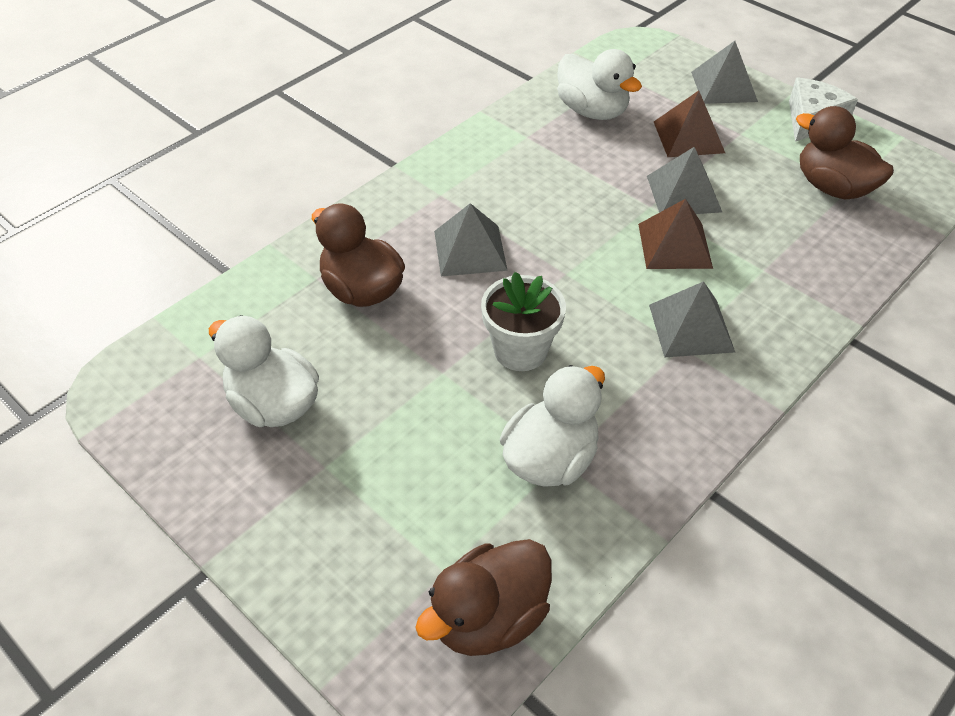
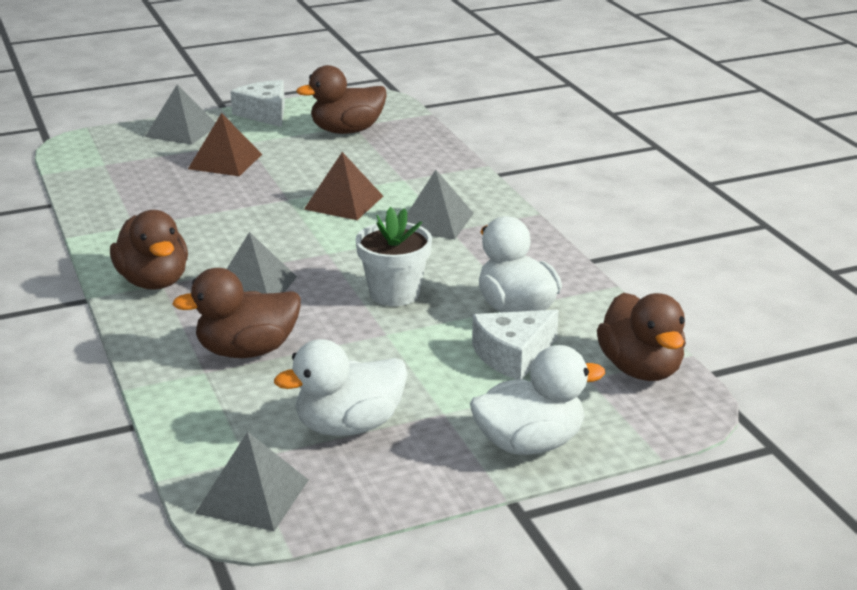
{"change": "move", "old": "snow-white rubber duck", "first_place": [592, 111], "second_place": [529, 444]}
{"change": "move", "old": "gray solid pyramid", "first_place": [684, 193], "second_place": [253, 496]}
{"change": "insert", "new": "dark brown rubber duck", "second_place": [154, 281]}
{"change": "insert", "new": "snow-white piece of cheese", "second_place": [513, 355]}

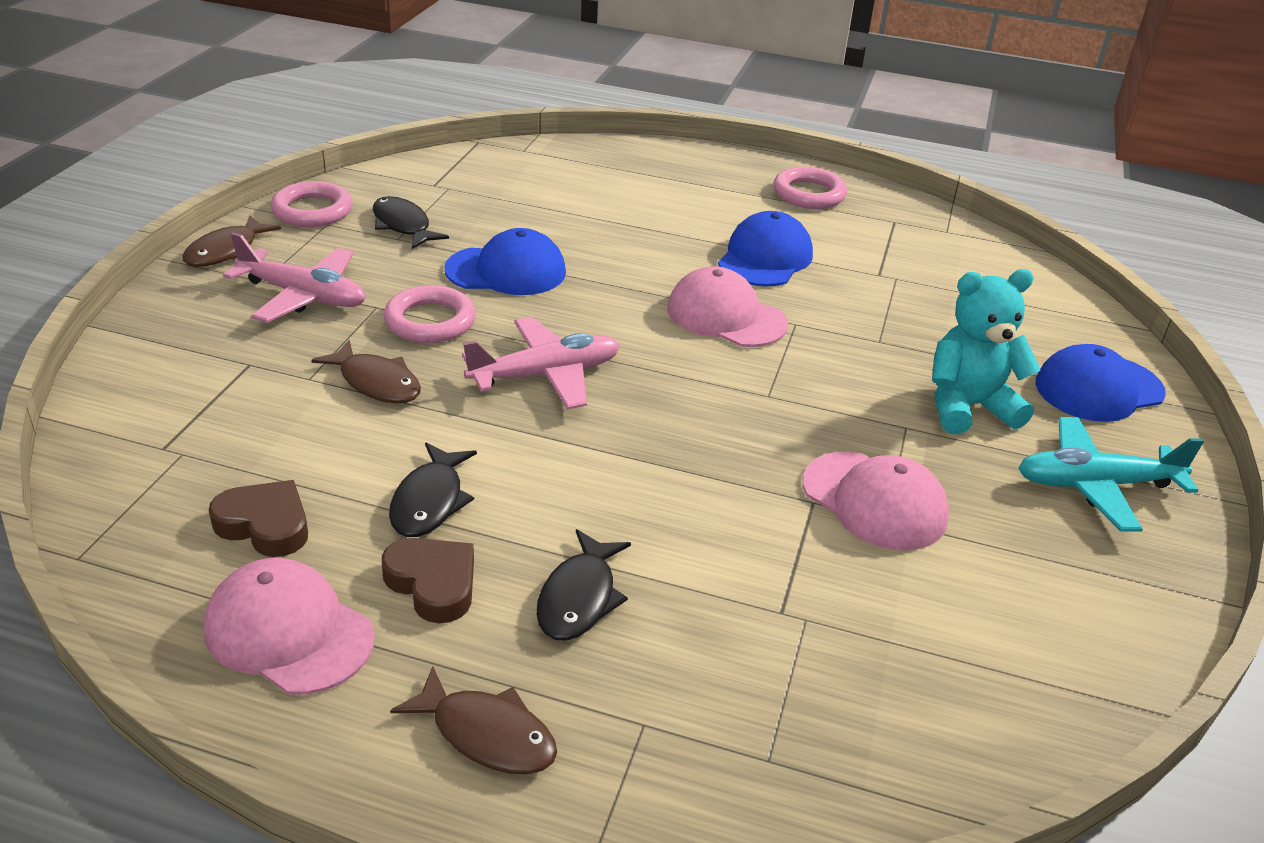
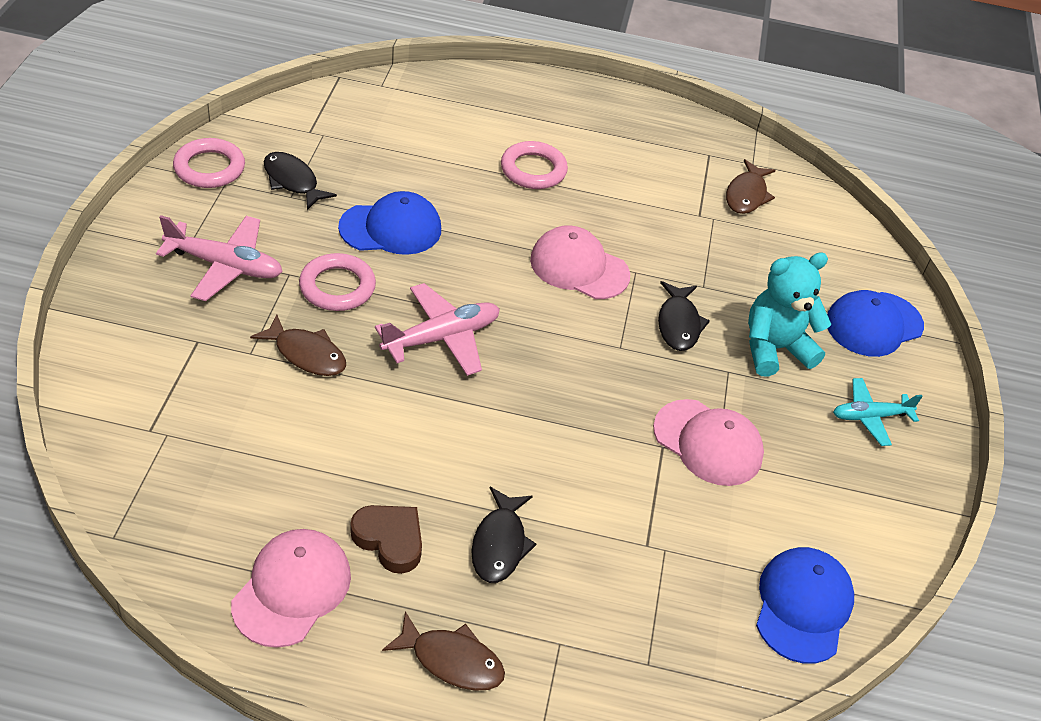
{"change": "move", "old": "dark brown fish", "first_place": [226, 251], "second_place": [747, 195]}
{"change": "rotate", "old": "rose-pink baseball cap", "first_place": [289, 632], "second_place": [292, 589], "degrees": 90}
{"change": "delete", "old": "dark brown love heart", "first_place": [265, 525]}
{"change": "move", "old": "black fish", "first_place": [430, 501], "second_place": [679, 324]}
{"change": "move", "old": "cobalt baseball cap", "first_place": [765, 258], "second_place": [802, 606]}
{"change": "move", "old": "rose-pink torus", "first_place": [808, 194], "second_place": [533, 170]}
{"change": "resize", "old": "aqua aeroplane", "first_place": [1095, 485], "second_place": [870, 417], "factor": 0.66}

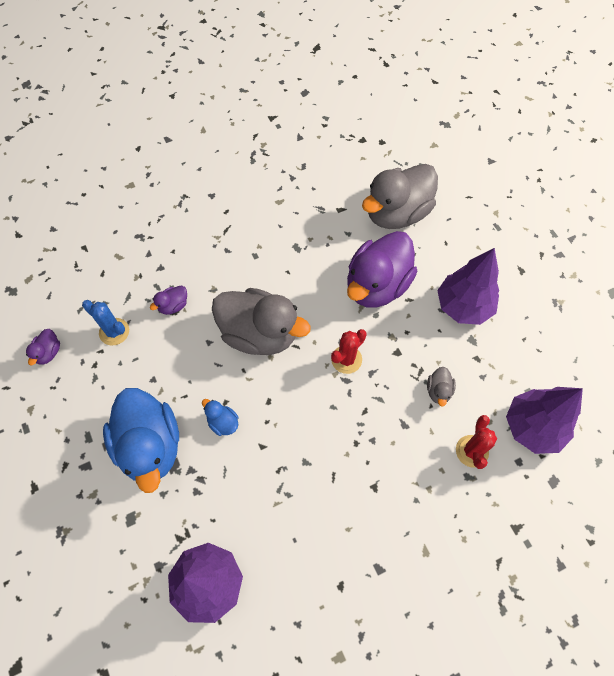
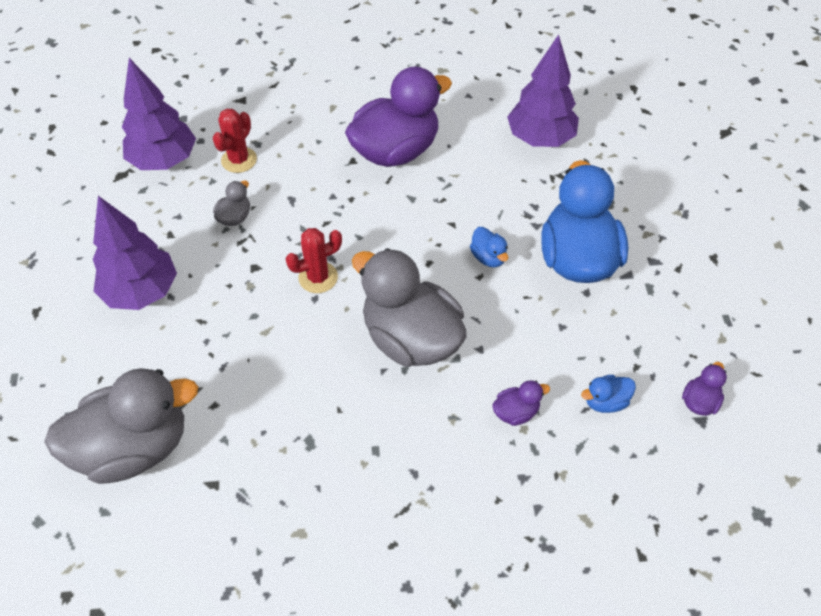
{"change": "replace", "old": "cobalt prickly plant", "new": "cobalt rubber duck", "first_place": [114, 332], "second_place": [605, 401]}
{"change": "move", "old": "violet rubber duck", "first_place": [377, 285], "second_place": [395, 151]}

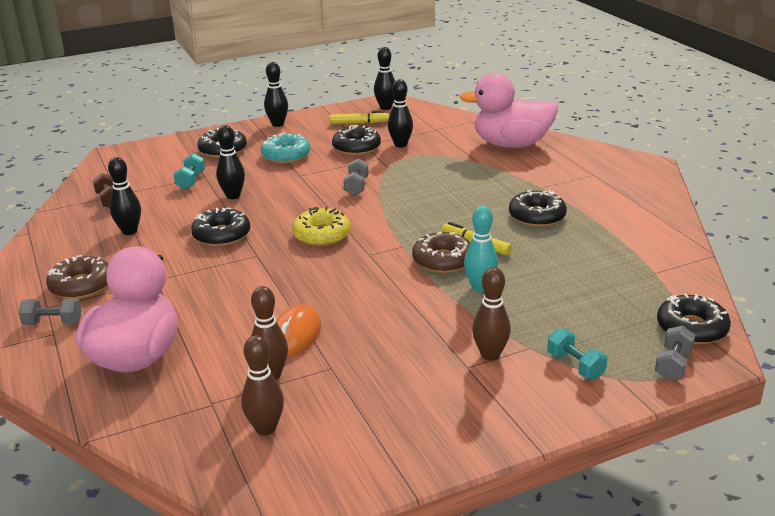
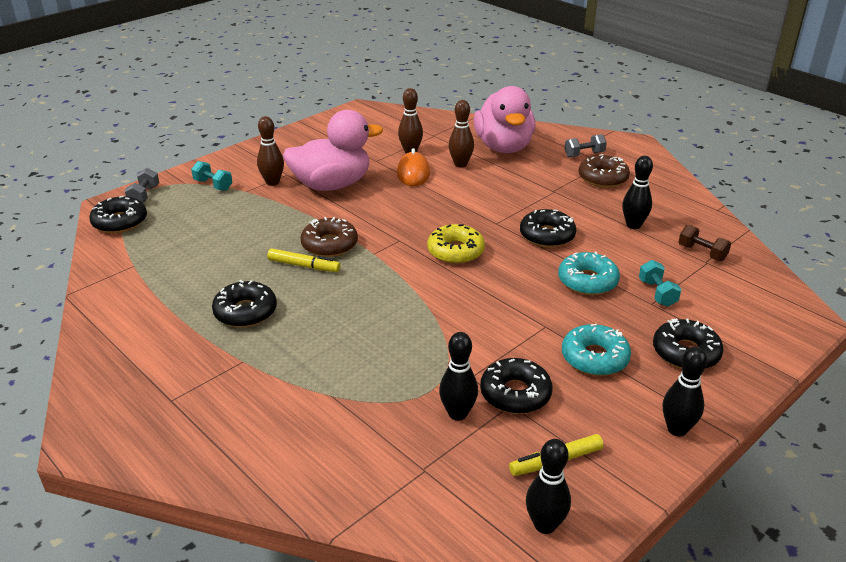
{"change": "replace", "old": "black tenpin", "new": "aqua donut", "first_place": [233, 196], "second_place": [587, 281]}
{"change": "move", "old": "dark brown tenpin", "first_place": [265, 428], "second_place": [460, 164]}
{"change": "delete", "old": "gray free weight", "first_place": [356, 187]}
{"change": "move", "old": "rose-pink rubber duck", "first_place": [511, 144], "second_place": [332, 185]}
{"change": "delete", "old": "aqua tenpin", "first_place": [480, 287]}

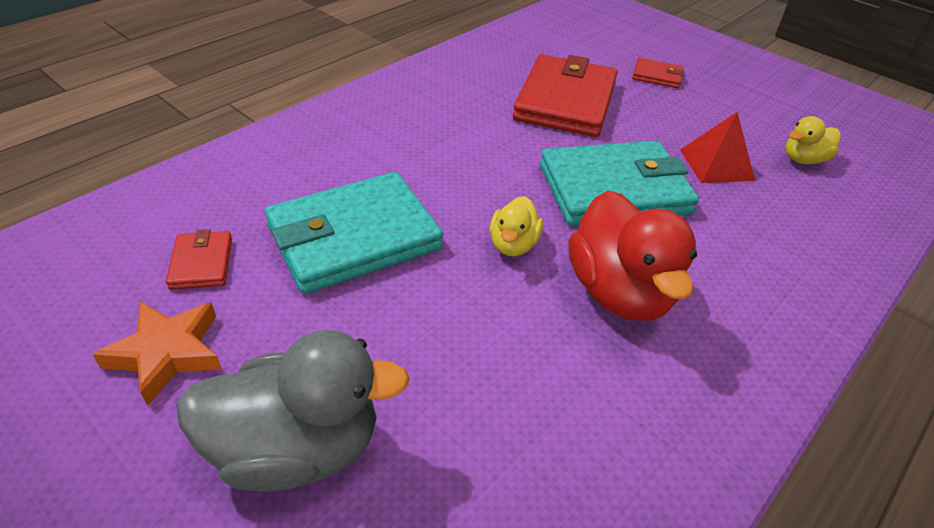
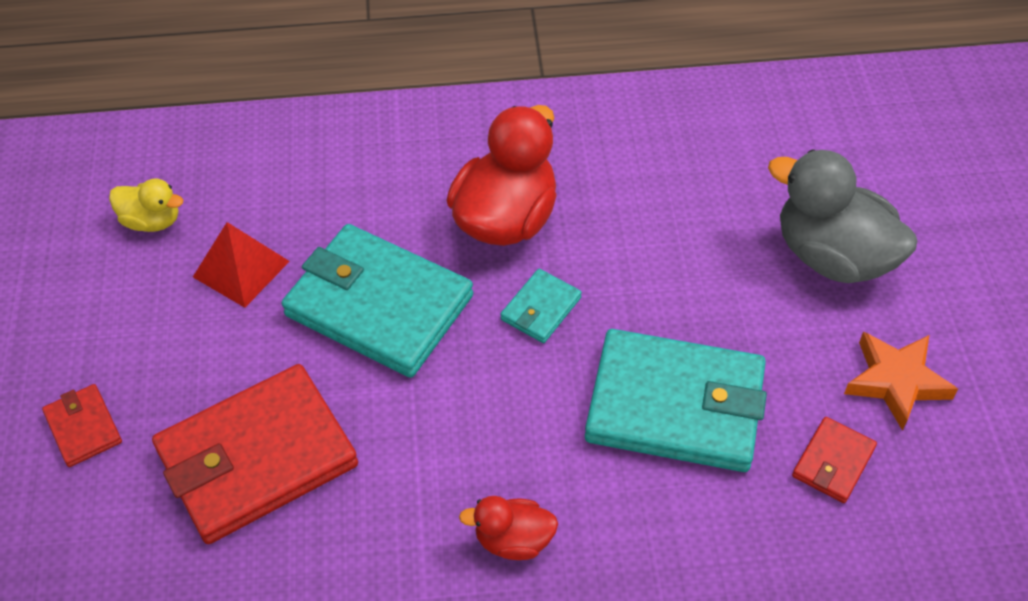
{"change": "replace", "old": "yellow rubber duck", "new": "aqua card wallet", "first_place": [513, 245], "second_place": [541, 308]}
{"change": "insert", "new": "scarlet rubber duck", "second_place": [513, 540]}

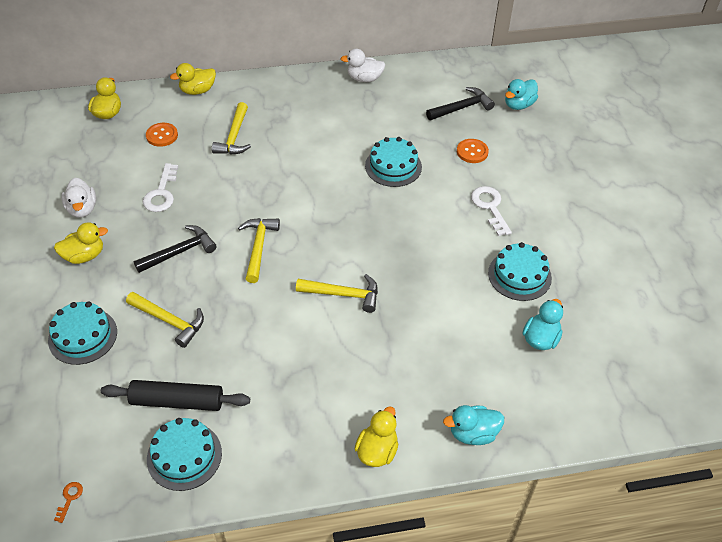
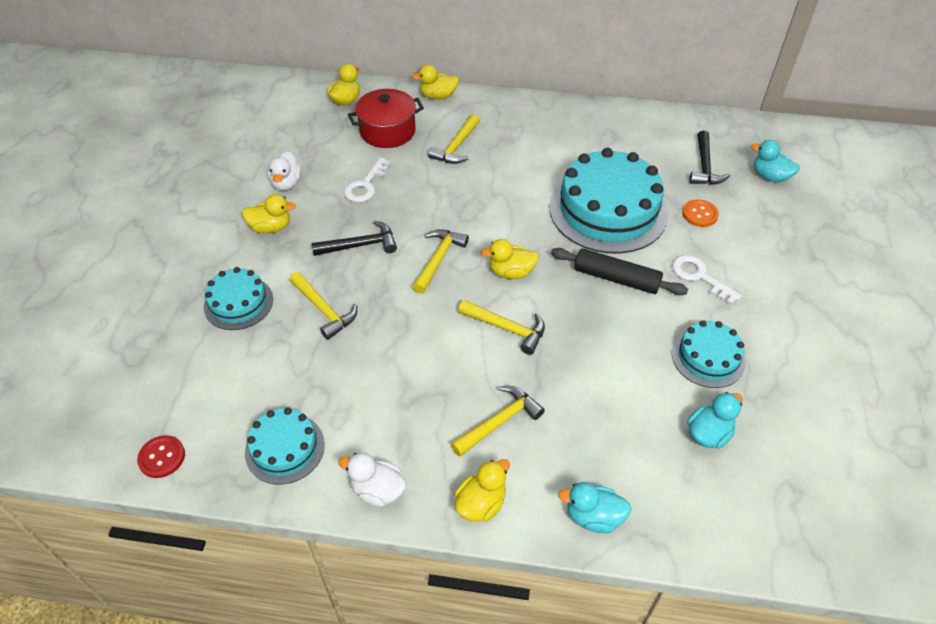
{"change": "replace", "old": "orange-coloured key", "new": "scarlet shirt button", "first_place": [69, 498], "second_place": [162, 457]}
{"change": "move", "old": "black rolling pin", "first_place": [177, 401], "second_place": [616, 278]}
{"change": "replace", "old": "orange-coloured shirt button", "new": "scarlet stockpot", "first_place": [162, 135], "second_place": [387, 131]}
{"change": "move", "old": "snow-white rubber duck", "first_place": [364, 78], "second_place": [377, 490]}
{"change": "resize", "old": "aqua cake", "first_place": [393, 166], "second_place": [608, 210], "factor": 1.91}
{"change": "rotate", "old": "black carpenter's hammer", "first_place": [462, 108], "second_place": [704, 167], "degrees": 105}
{"change": "rotate", "old": "snow-white key", "first_place": [490, 207], "second_place": [699, 276], "degrees": -45}
{"change": "rotate", "old": "aqua rubber duck", "first_place": [518, 105], "second_place": [770, 176], "degrees": 60}
{"change": "insert", "new": "yellow carpenter's hammer", "second_place": [499, 421]}
{"change": "insert", "new": "yellow rubber duck", "second_place": [511, 272]}

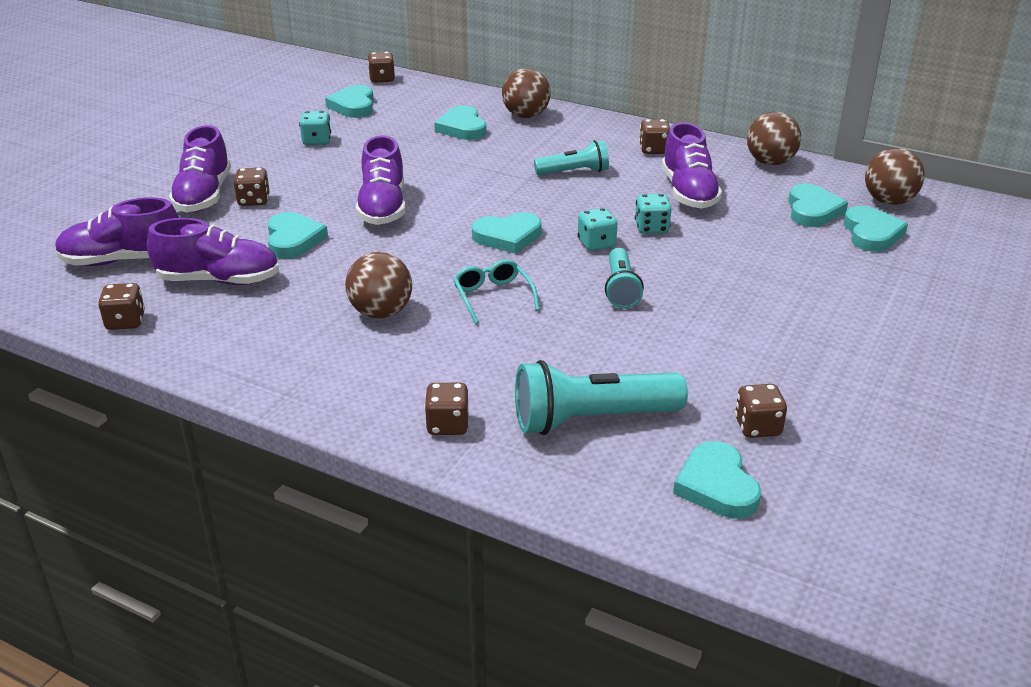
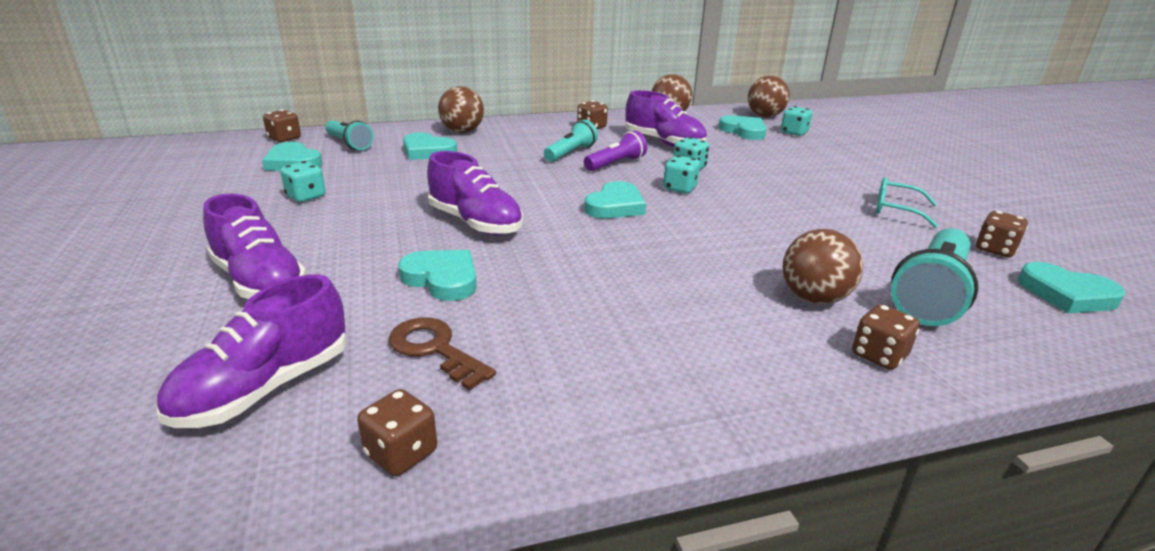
{"change": "replace", "old": "violet shoe", "new": "dark brown key", "first_place": [219, 280], "second_place": [434, 349]}
{"change": "delete", "old": "dark brown die", "first_place": [254, 200]}
{"change": "move", "old": "dark brown play ball", "first_place": [381, 312], "second_place": [814, 298]}
{"change": "move", "old": "aqua glasses", "first_place": [493, 297], "second_place": [896, 209]}
{"change": "move", "old": "aqua torch", "first_place": [621, 289], "second_place": [349, 144]}
{"change": "replace", "old": "aqua love heart", "new": "aqua die", "first_place": [871, 233], "second_place": [794, 132]}
{"change": "insert", "new": "violet torch", "second_place": [615, 164]}

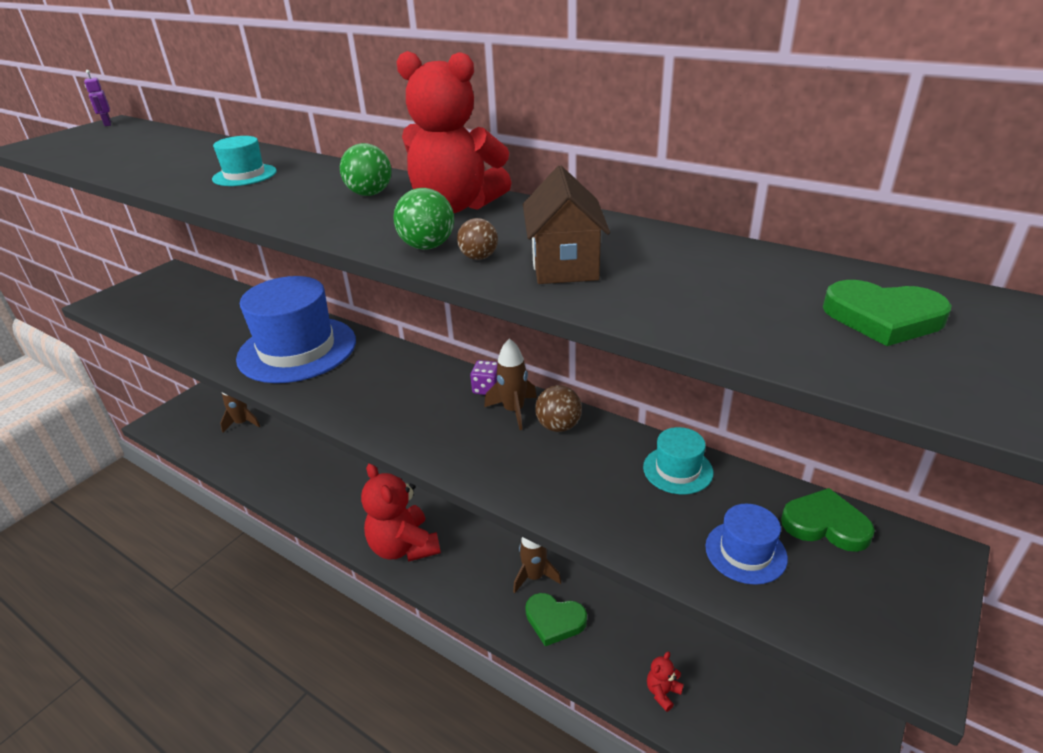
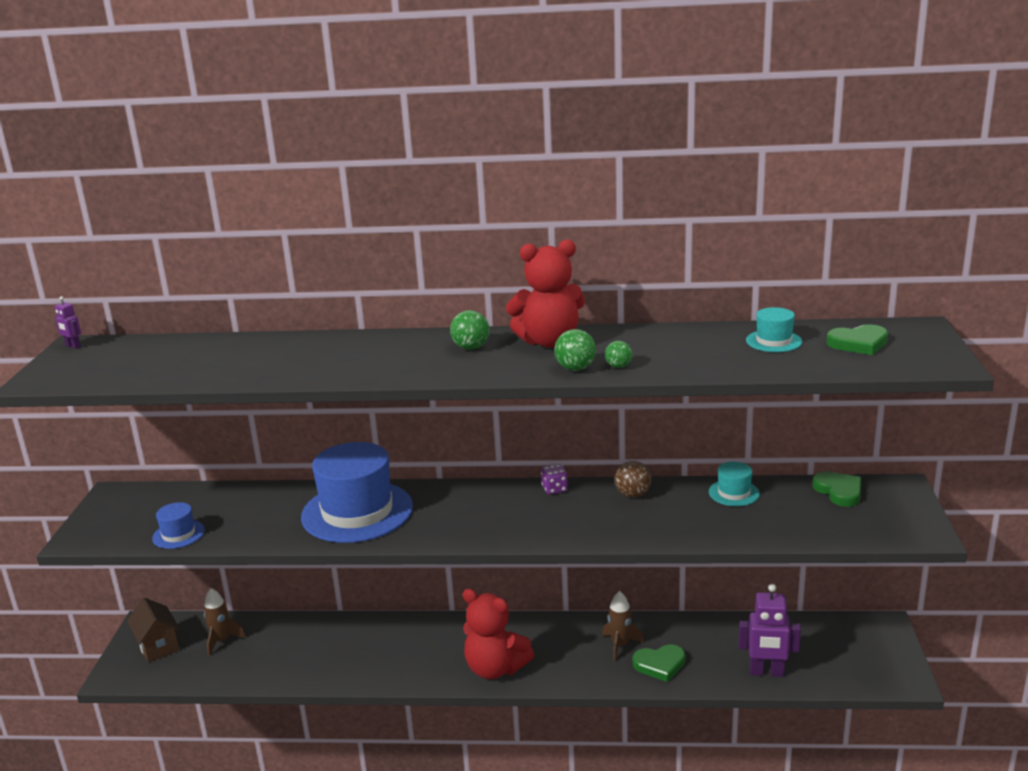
{"change": "move", "old": "aqua hat", "first_place": [244, 175], "second_place": [774, 341]}
{"change": "recolor", "old": "dark brown play ball", "new": "leaf-green play ball", "first_place": [479, 257], "second_place": [618, 366]}
{"change": "delete", "old": "dark brown spaceship", "first_place": [513, 410]}
{"change": "move", "old": "dark brown house", "first_place": [564, 265], "second_place": [158, 646]}
{"change": "replace", "old": "scarlet teddy bear", "new": "violet toy robot", "first_place": [662, 692], "second_place": [766, 672]}
{"change": "move", "old": "cobalt hat", "first_place": [745, 552], "second_place": [178, 534]}
{"change": "rotate", "old": "leaf-green love heart", "first_place": [825, 524], "second_place": [839, 491], "degrees": 75}

